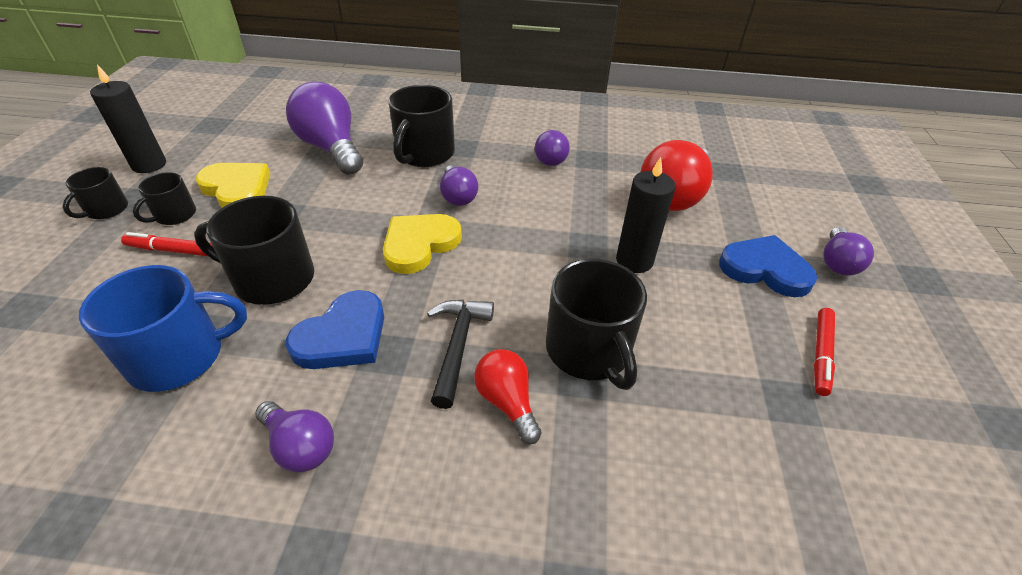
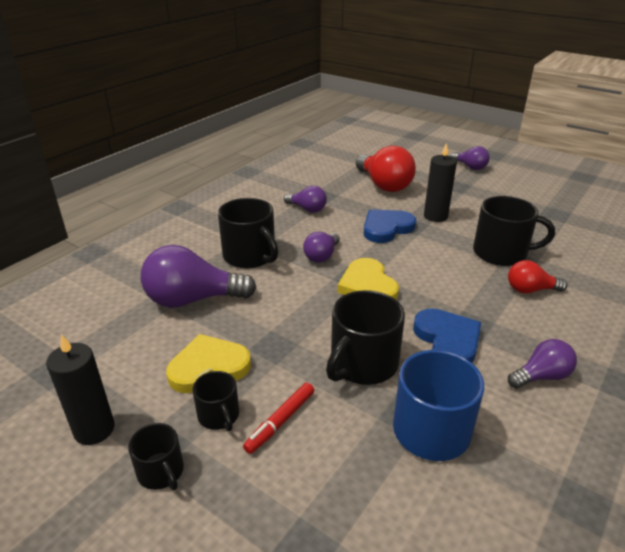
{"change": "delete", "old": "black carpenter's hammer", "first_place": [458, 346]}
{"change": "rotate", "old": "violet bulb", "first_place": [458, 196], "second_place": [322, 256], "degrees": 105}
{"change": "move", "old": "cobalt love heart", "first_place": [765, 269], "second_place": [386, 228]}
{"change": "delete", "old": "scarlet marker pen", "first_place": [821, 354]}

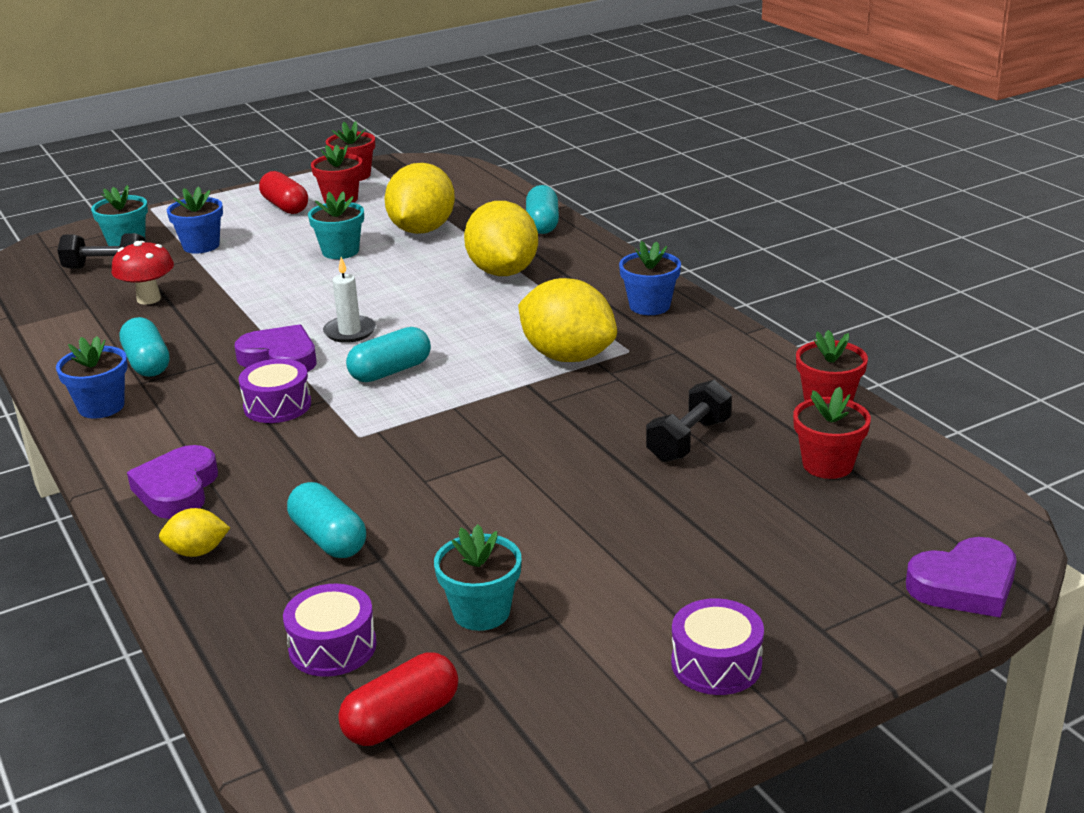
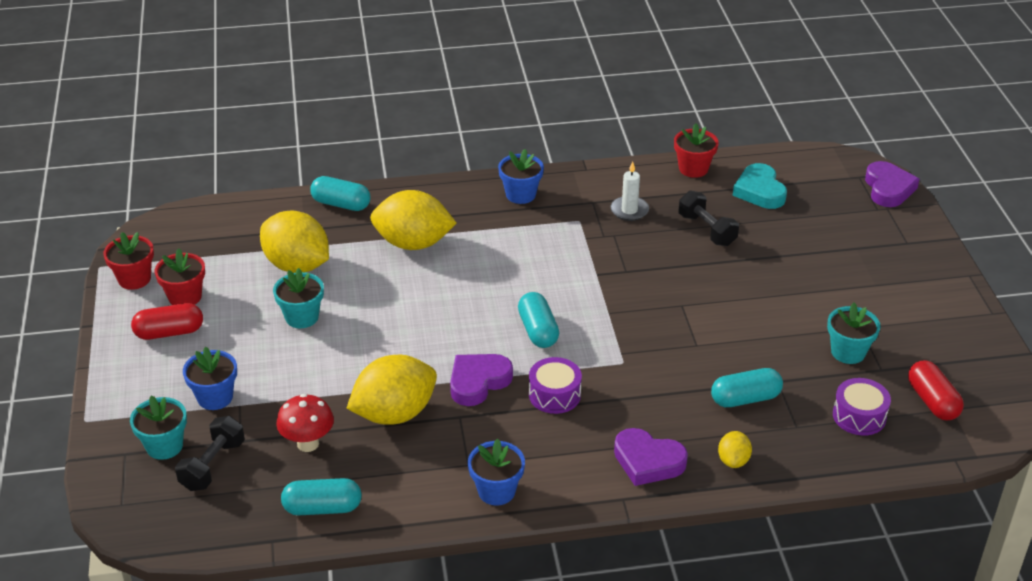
{"change": "move", "old": "aqua capsule", "first_place": [147, 363], "second_place": [322, 508]}
{"change": "move", "old": "snow-white pillar candle", "first_place": [350, 332], "second_place": [629, 210]}
{"change": "move", "old": "yellow toy lemon", "first_place": [568, 356], "second_place": [394, 414]}
{"change": "delete", "old": "violet snare drum", "first_place": [716, 664]}
{"change": "replace", "old": "scarlet potted plant", "new": "aqua love heart", "first_place": [827, 465], "second_place": [759, 191]}

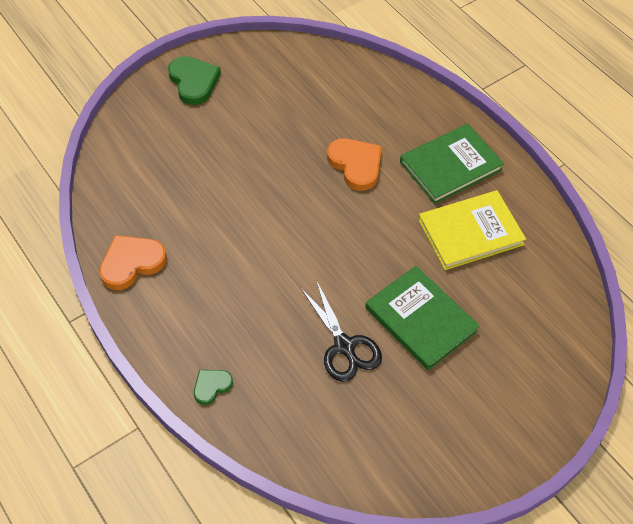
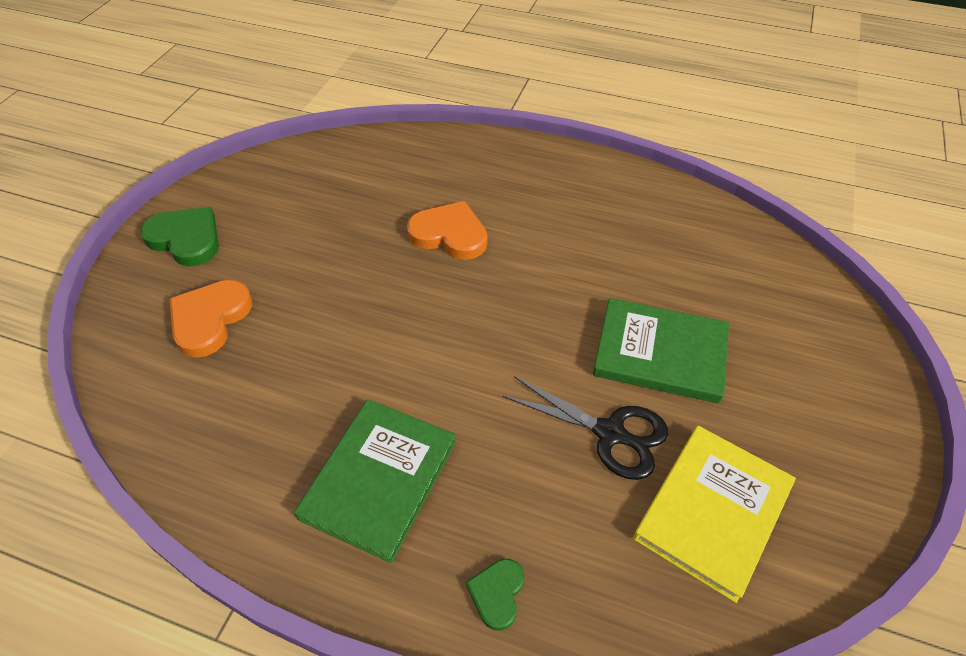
{"change": "move", "old": "orange-coloured love heart", "first_place": [131, 263], "second_place": [210, 319]}
{"change": "move", "old": "leaf-green book", "first_place": [450, 166], "second_place": [379, 479]}
{"change": "move", "old": "yellow book", "first_place": [470, 232], "second_place": [712, 511]}

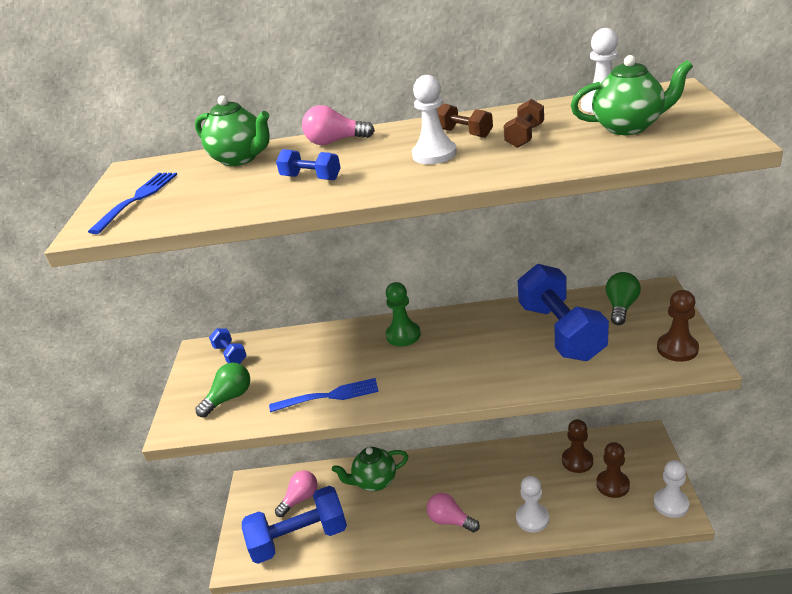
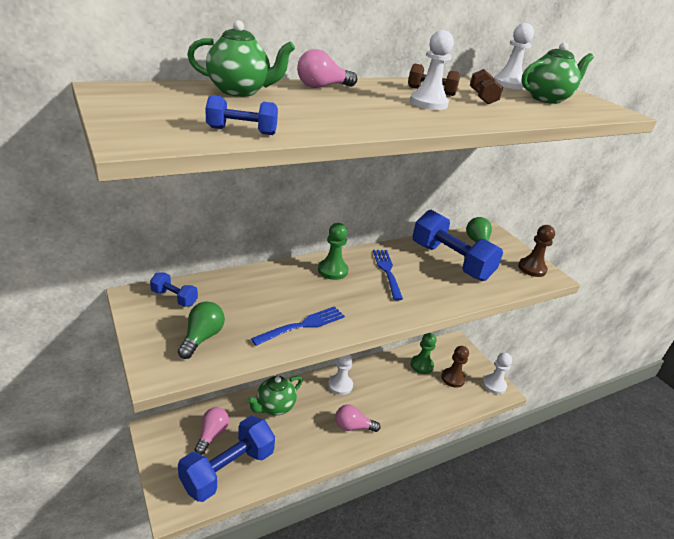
{"change": "move", "old": "cobalt fork", "first_place": [137, 200], "second_place": [387, 272]}
{"change": "move", "old": "cobalt free weight", "first_place": [311, 178], "second_place": [242, 131]}
{"change": "move", "old": "snow-white pawn", "first_place": [532, 518], "second_place": [340, 385]}
{"change": "recolor", "old": "dark brown pawn", "new": "leaf-green pawn", "first_place": [577, 461], "second_place": [421, 365]}

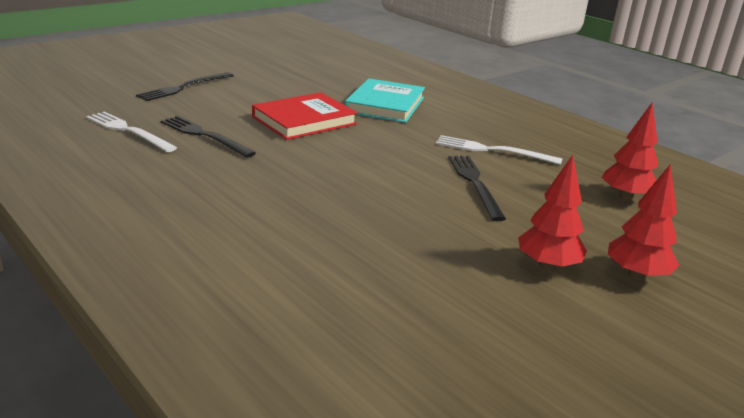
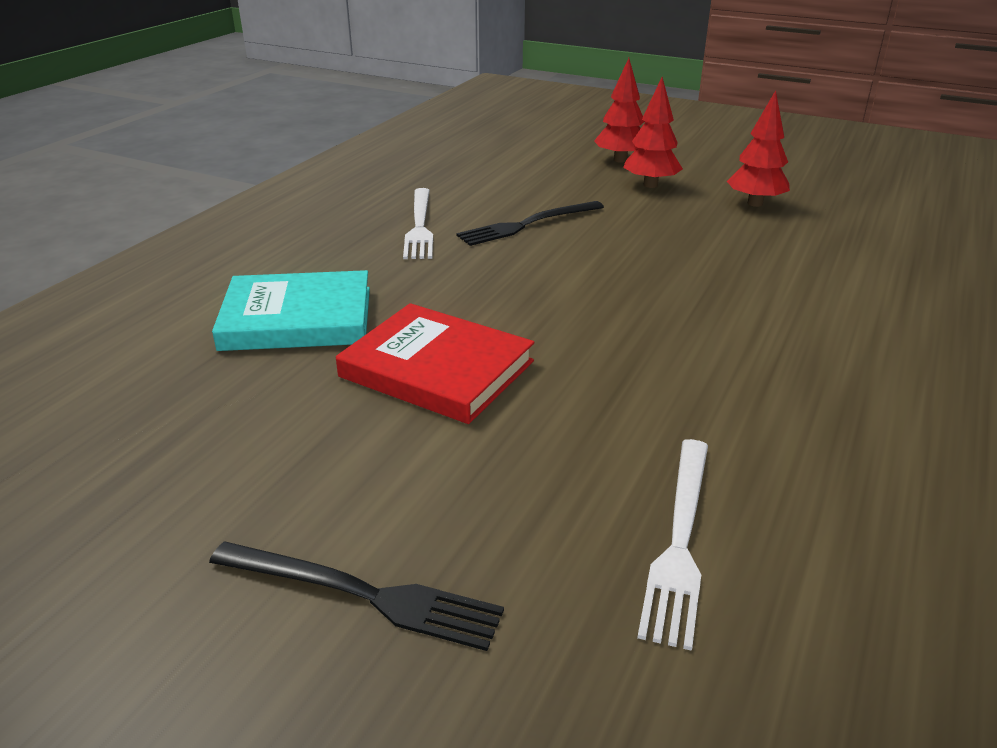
{"change": "delete", "old": "black fork", "first_place": [204, 136]}
{"change": "move", "old": "scarlet fir tree", "first_place": [626, 197], "second_place": [755, 203]}

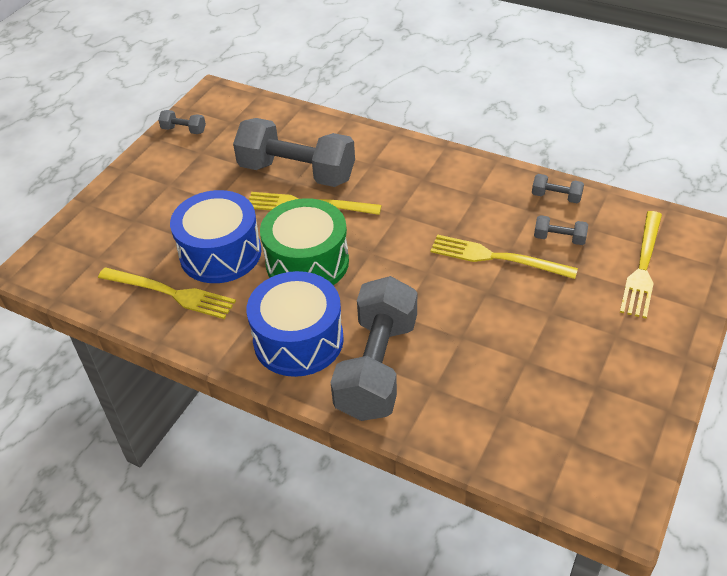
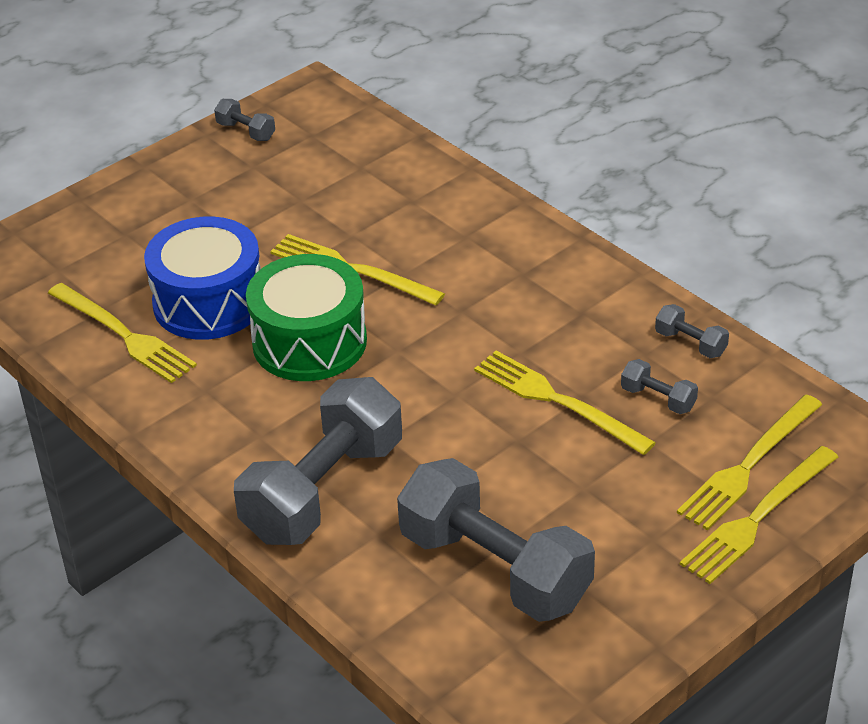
{"change": "move", "old": "gray free weight", "first_place": [297, 172], "second_place": [494, 569]}
{"change": "delete", "old": "cobalt snare drum", "first_place": [298, 340]}
{"change": "insert", "new": "yellow fork", "second_place": [757, 517]}

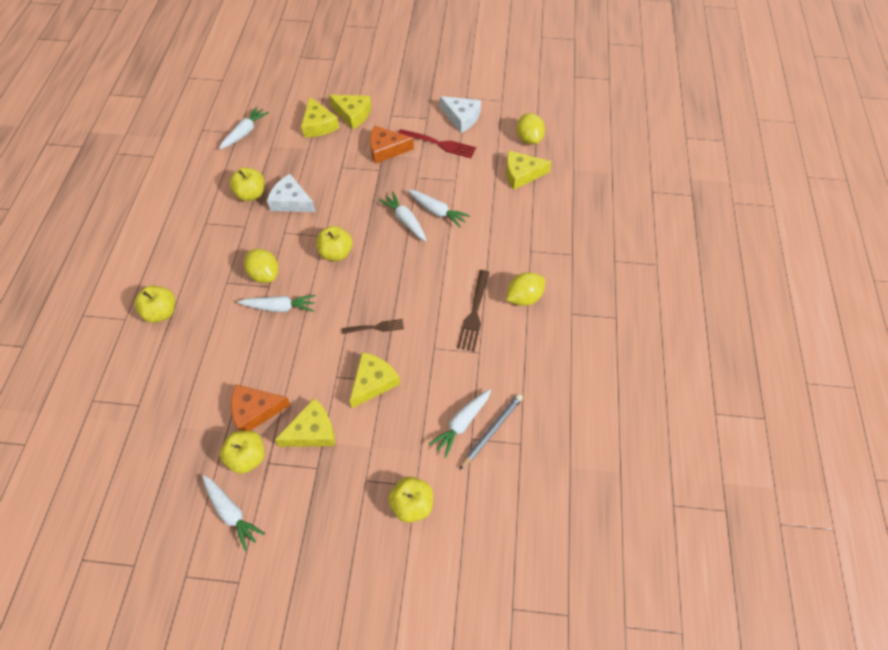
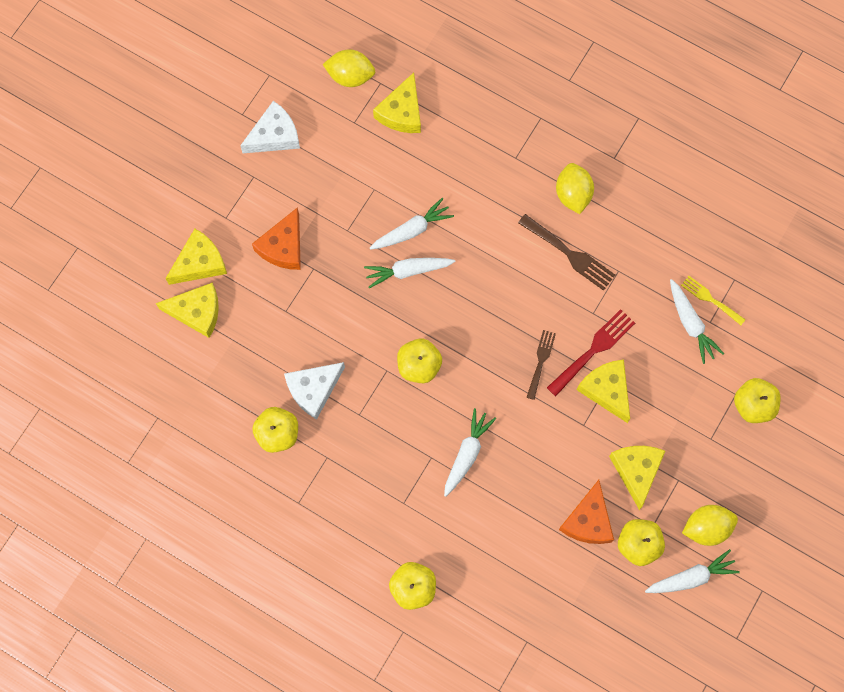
{"change": "delete", "old": "snow-white root vegetable", "first_place": [245, 132]}
{"change": "move", "old": "yellow toy lemon", "first_place": [264, 274], "second_place": [706, 528]}
{"change": "move", "old": "scarlet fork", "first_place": [440, 144], "second_place": [593, 350]}
{"change": "replace", "old": "gray wooden pencil", "new": "yellow fork", "first_place": [492, 431], "second_place": [710, 299]}

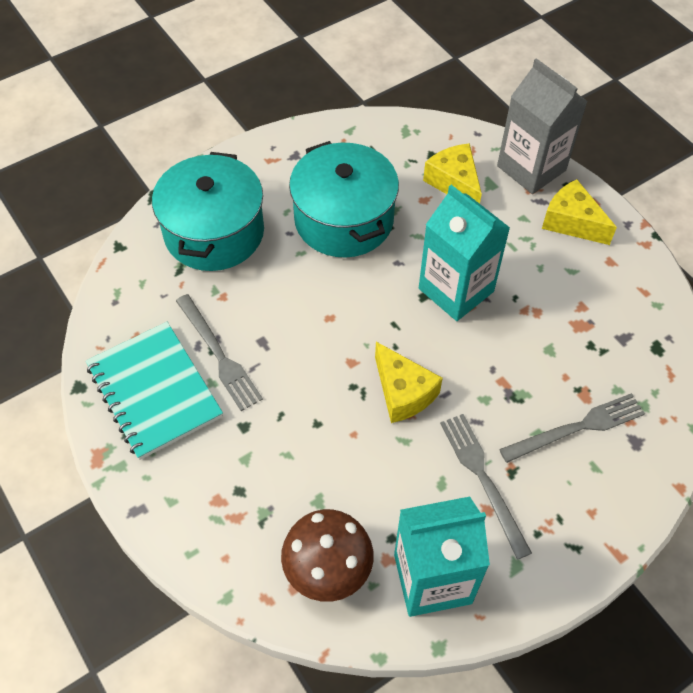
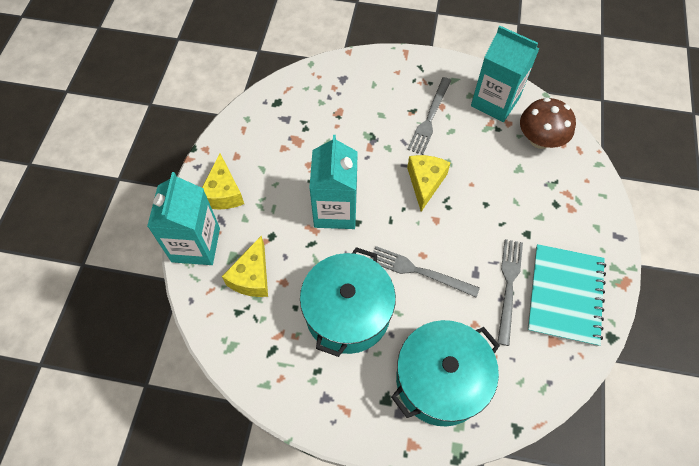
{"change": "recolor", "old": "gray milk carton", "new": "aqua milk carton", "first_place": [531, 168], "second_place": [196, 245]}
{"change": "move", "old": "gray fork", "first_place": [577, 428], "second_place": [419, 271]}

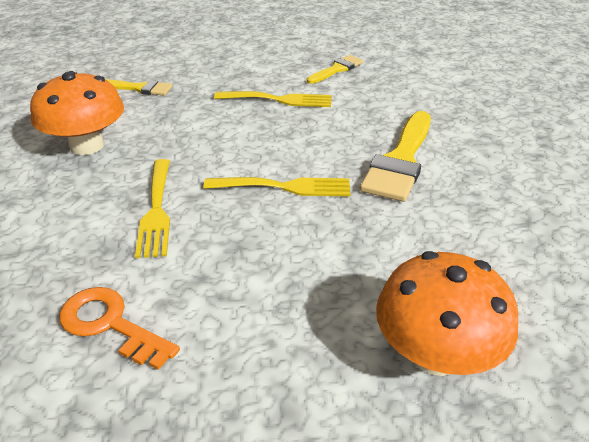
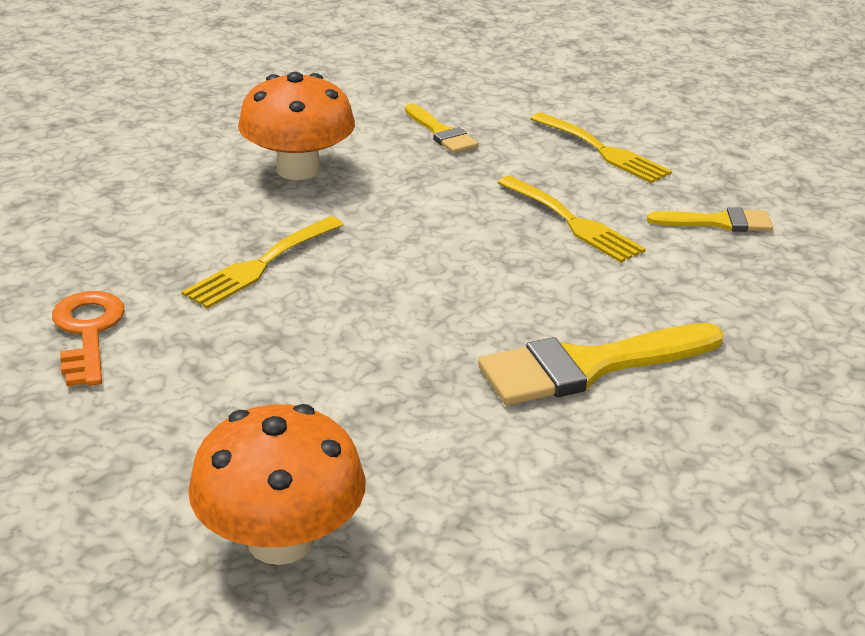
{"change": "move", "old": "yellow fork", "first_place": [285, 187], "second_place": [603, 150]}

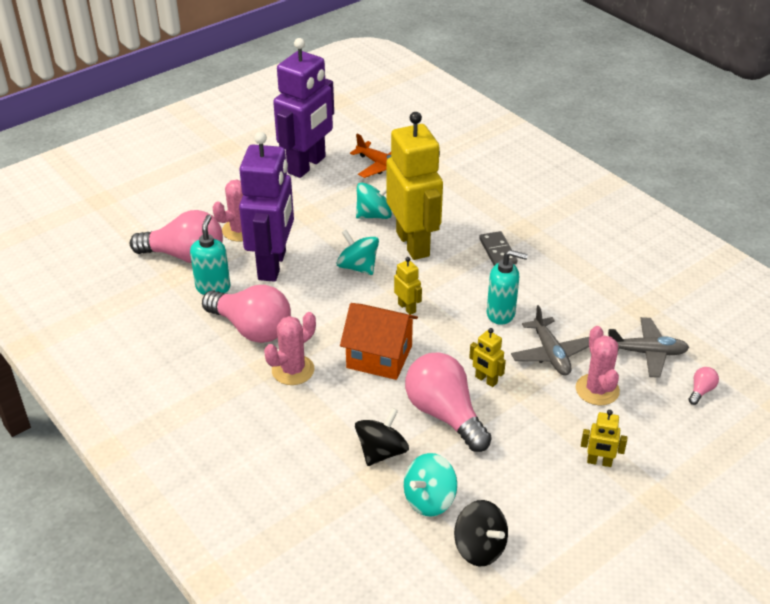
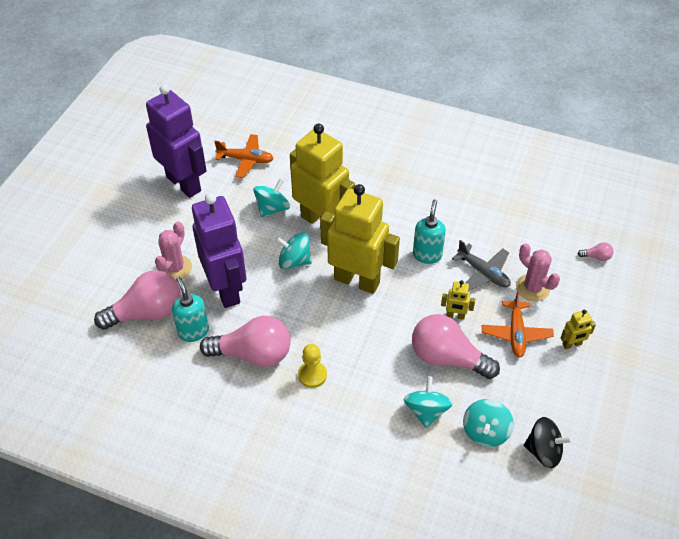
{"change": "replace", "old": "rose-pink prickly plant", "new": "yellow pawn", "first_place": [293, 370], "second_place": [312, 375]}
{"change": "rotate", "old": "violet toy robot", "first_place": [307, 165], "second_place": [184, 183], "degrees": -45}
{"change": "delete", "old": "orange-coloured house", "first_place": [379, 357]}
{"change": "recolor", "old": "black whirligig", "new": "aqua whirligig", "first_place": [381, 452], "second_place": [426, 411]}
{"change": "resize", "old": "yellow toy robot", "first_place": [407, 308], "second_place": [357, 280], "factor": 2.49}
{"change": "delete", "old": "gray domino piece", "first_place": [498, 251]}
{"change": "rotate", "old": "aqua soap dispenser", "first_place": [501, 313], "second_place": [427, 255], "degrees": -60}
{"change": "delete", "old": "gray aeroplane", "first_place": [646, 353]}
{"change": "rotate", "old": "rose-pink bulb", "first_place": [701, 391], "second_place": [596, 257], "degrees": 90}
{"change": "insert", "new": "orange-coloured aeroplane", "second_place": [516, 333]}

